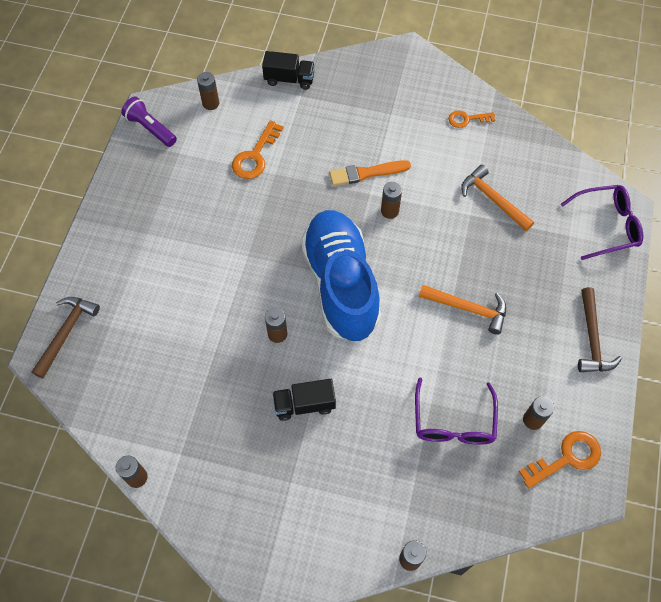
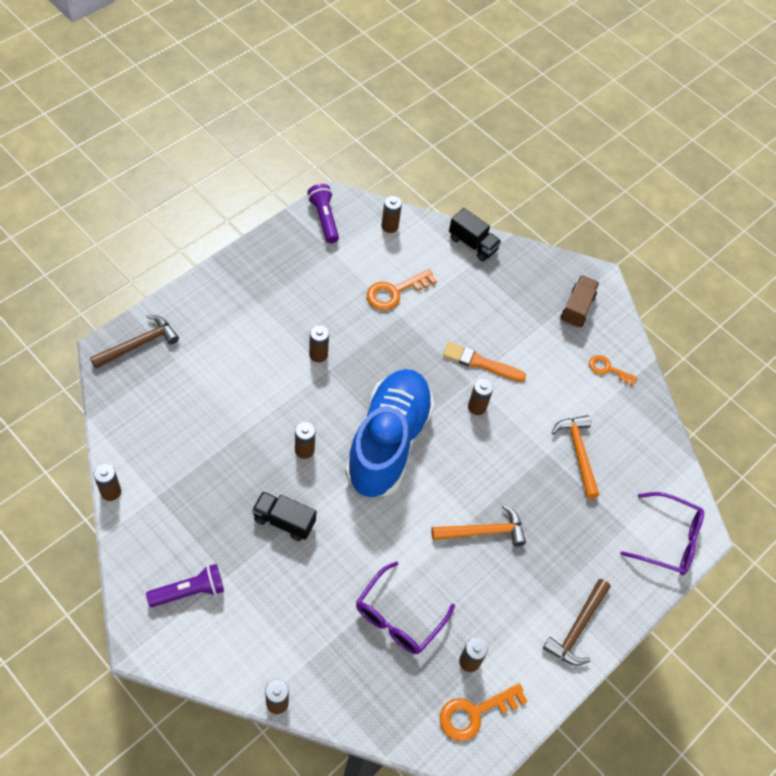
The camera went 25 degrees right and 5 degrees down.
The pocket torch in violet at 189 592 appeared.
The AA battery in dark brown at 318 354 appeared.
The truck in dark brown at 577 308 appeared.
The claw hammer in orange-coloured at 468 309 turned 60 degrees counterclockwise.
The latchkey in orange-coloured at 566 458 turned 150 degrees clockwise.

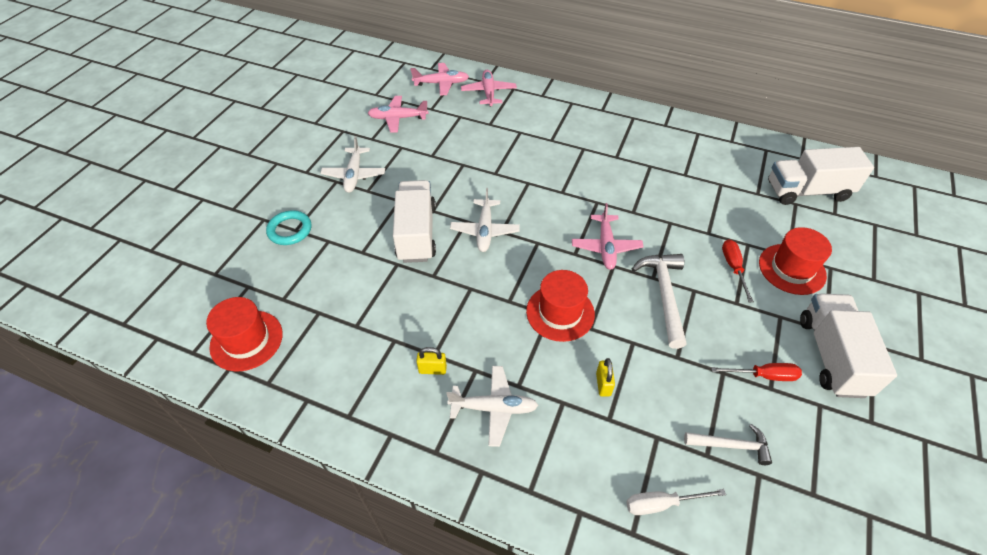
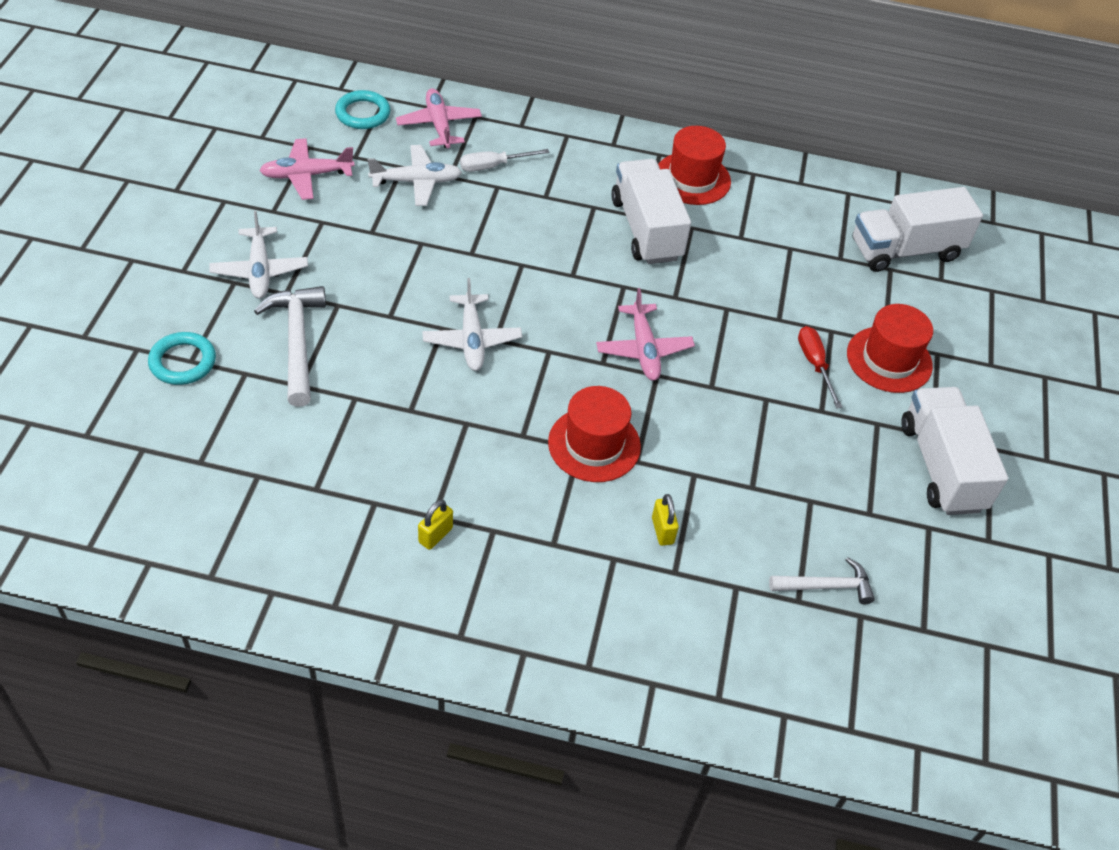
The camera went 15 degrees left and 0 degrees up.
The screwdriver in crimson at 763 375 disappeared.
The hat in crimson moved from 246 340 to 692 178.
The truck in snow-white moved from 416 233 to 646 229.
The plane in snow-white moved from 494 408 to 417 182.
The screwdriver in snow-white moved from 661 503 to 493 166.
The claw hammer in snow-white moved from 664 295 to 297 342.
The plane in pink at 441 83 was replaced by the ring in aqua at 363 113.
The lock in yellow at 432 369 turned 45 degrees counterclockwise.

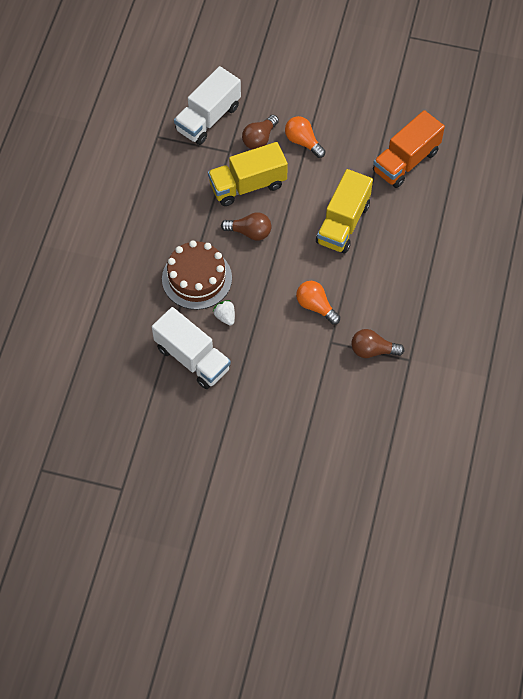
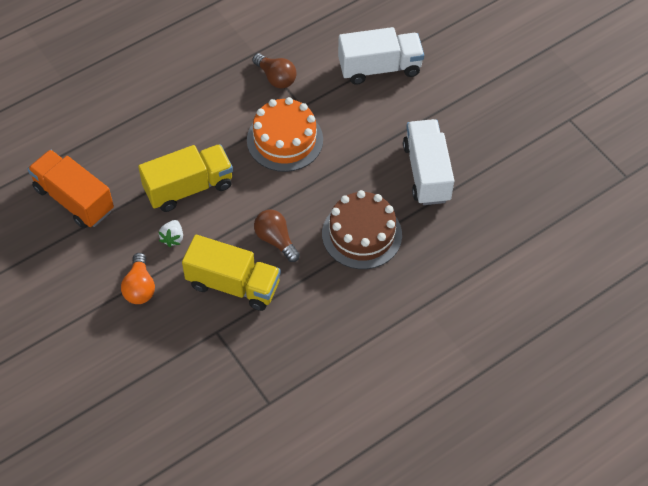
The camera went 140 degrees left and 5 degrees down.
The lightbulb in dark brown at 259 139 disappeared.
The truck in snow-white moved from 208 118 to 379 68.
The berry in snow-white moved from 225 316 to 172 238.
The lightbulb in orange-coloured at 316 306 was replaced by the gateau in orange-coloured at 285 140.
The truck in orange-coloured at 406 161 turned 135 degrees counterclockwise.

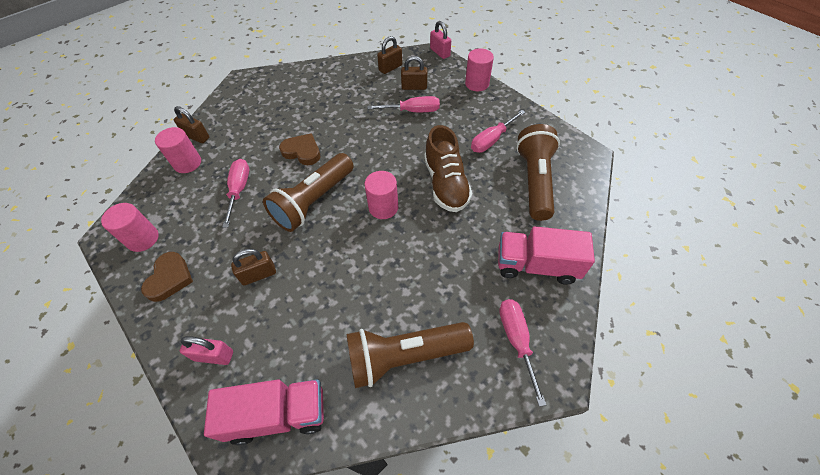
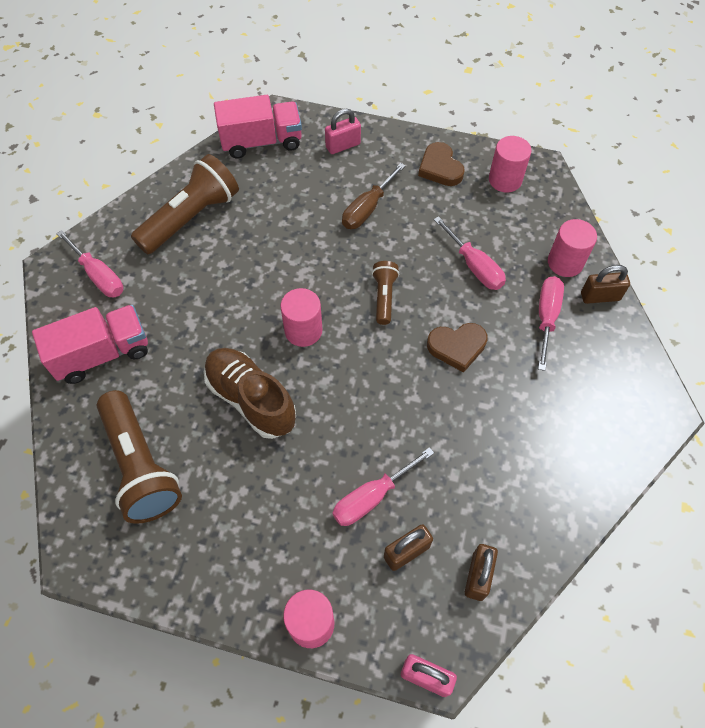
The camera went 145 degrees right and 5 degrees up.
The screwdriver in pink moved from 492 140 to 546 318.
The lock in dark brown at 258 275 was replaced by the screwdriver in dark brown at 367 208.
The truck in pink at 278 414 turned 150 degrees counterclockwise.
The pocket torch in dark brown at 313 201 changed to 0.52 times the size.

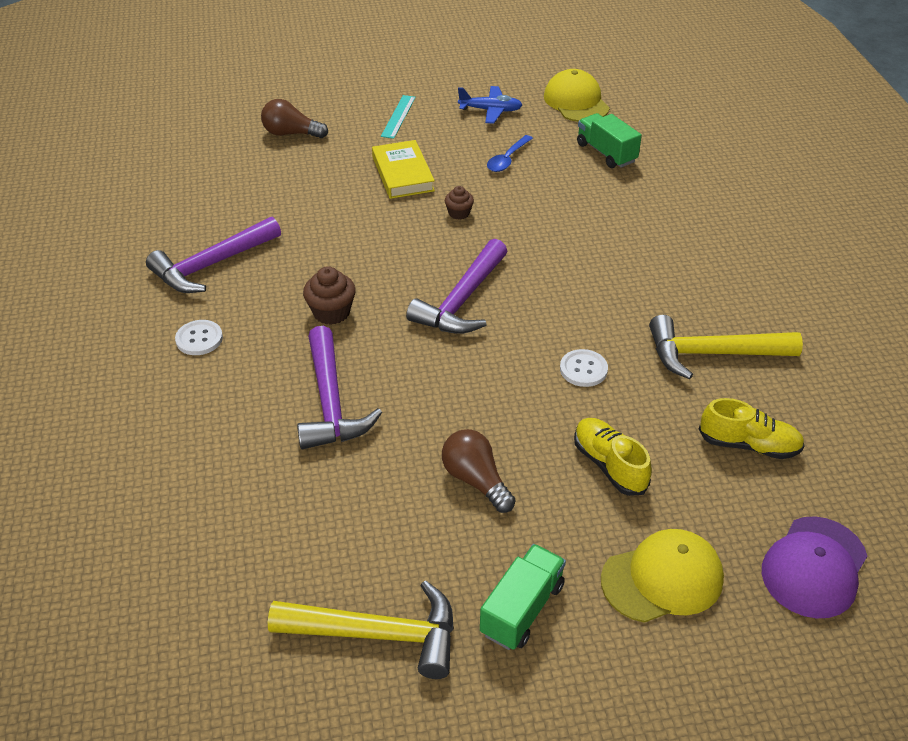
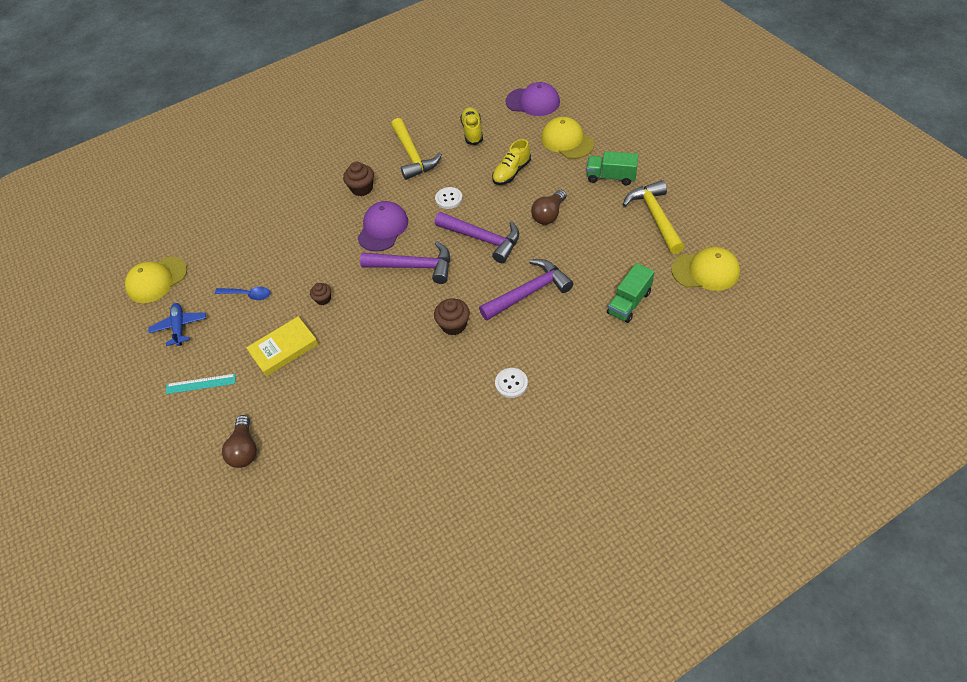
The camera went 105 degrees left and 10 degrees up.
The fairy cake in dark brown at 362 188 appeared.
The cap in violet at 383 228 appeared.
The cap in yellow at 705 271 appeared.
The claw hammer in violet moved from 212 265 to 482 239.
The truck in green moved from 606 153 to 629 302.

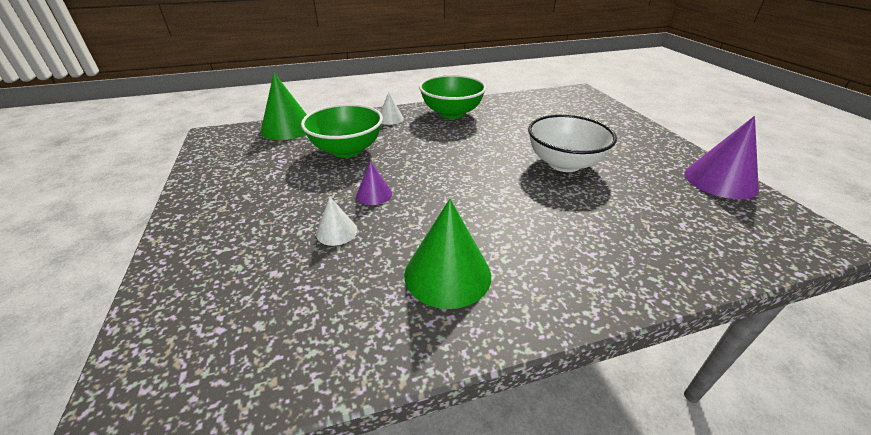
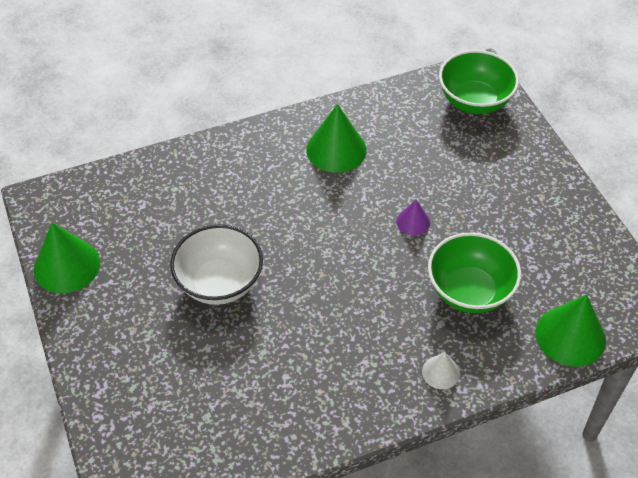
The camera went 175 degrees right and 15 degrees up.
The solid cone in snow-white at 337 232 disappeared.
The deep dish in green moved from 451 113 to 474 101.
The solid cone in violet at 720 180 became the solid cone in green at 67 265.

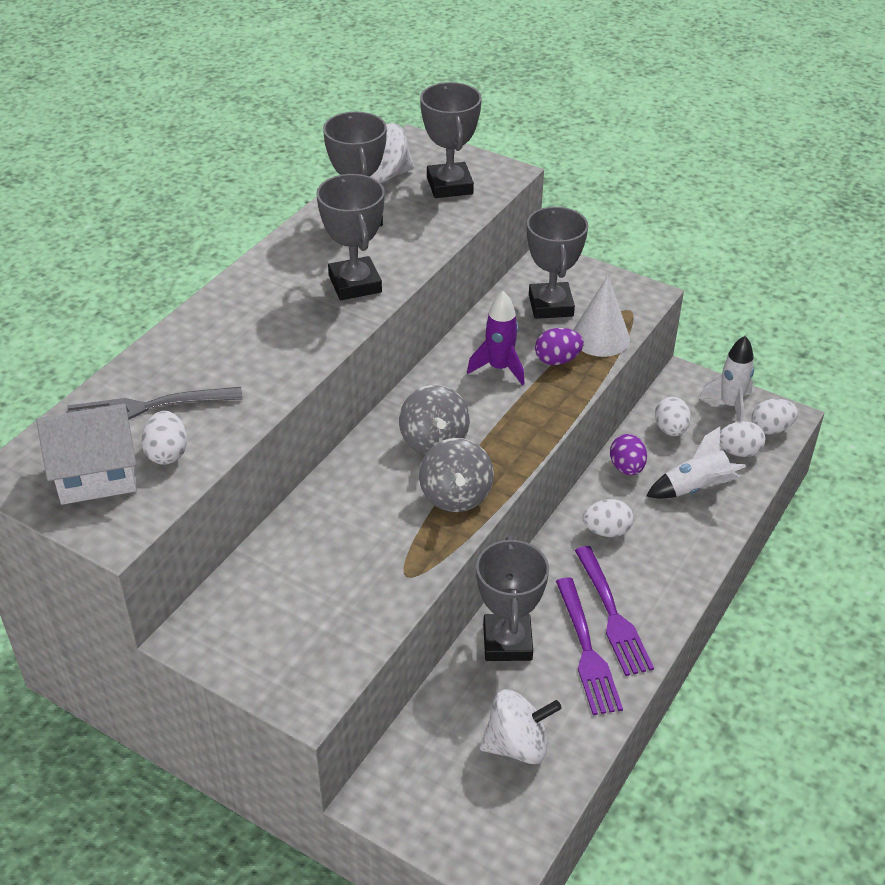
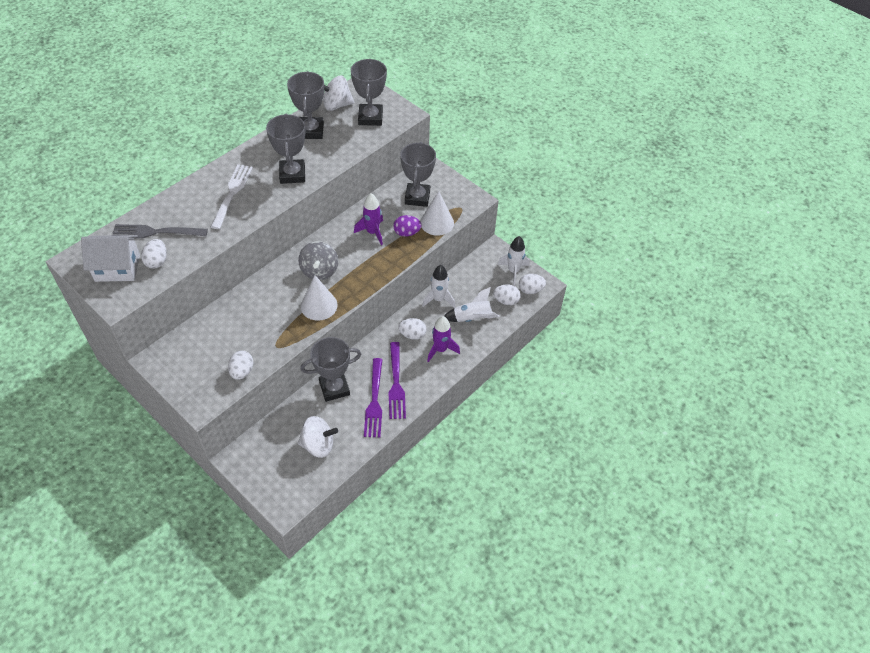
The camera went 10 degrees right and 10 degrees up.
The dinner fork in snow-white at 232 194 appeared.
The spaceship in violet at 441 349 appeared.
The egg shape in snow-white moved from 670 429 to 242 371.
The spinning top in ash-grey at 455 496 was replaced by the solid cone in snow-white at 319 305.
The egg shape in violet at 626 468 was replaced by the spaceship in snow-white at 438 299.
The trophy in ash-grey at 507 642 turned 60 degrees clockwise.

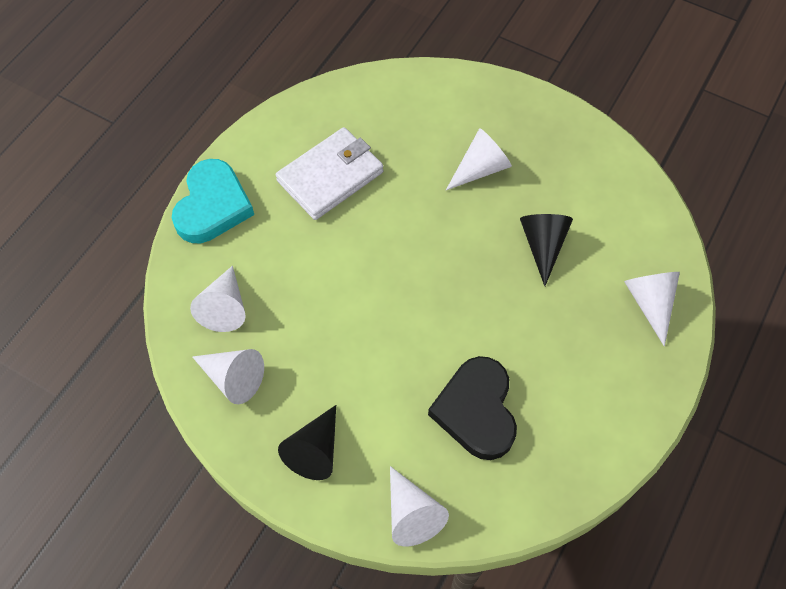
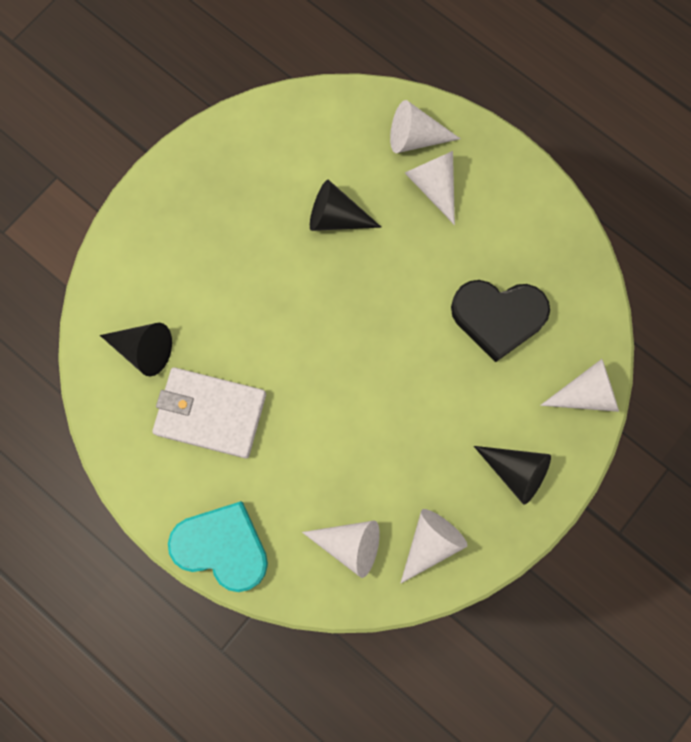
The camera went 80 degrees left and 15 degrees up.
The solid cone in ebony at 144 349 appeared.
The solid cone in snow-white moved from 480 169 to 433 186.
The billfold in snow-white at 330 176 turned 45 degrees counterclockwise.

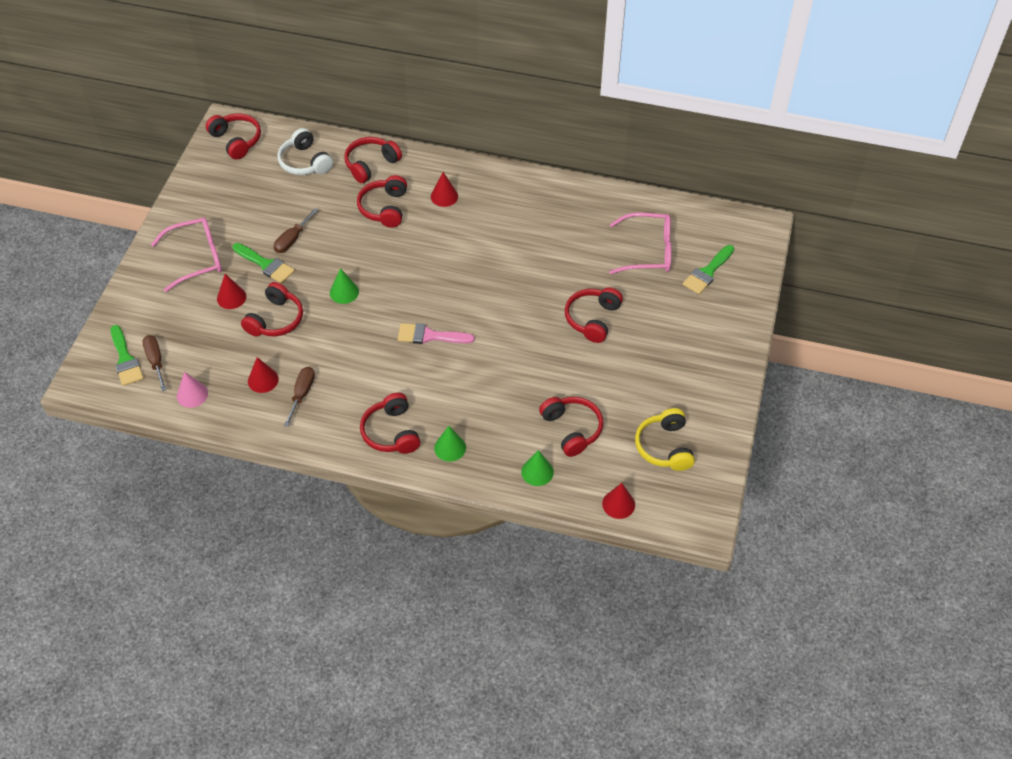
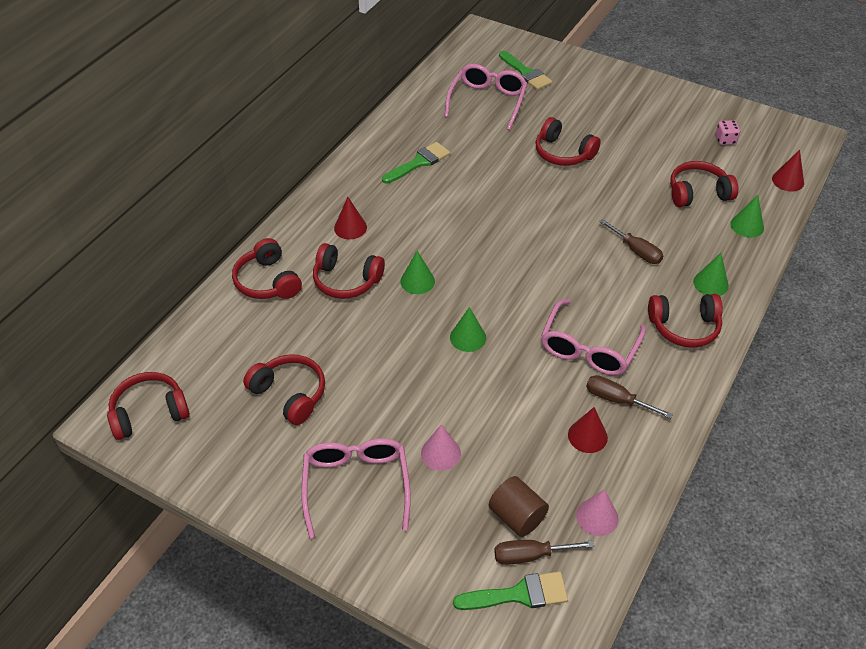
The camera went 75 degrees left and 5 degrees down.
The headset in snow-white at 305 162 disappeared.
The brush in pink at 430 336 disappeared.
The solid cone in green at 417 281 appeared.
The cylinder in dark brown at 517 516 appeared.
The eyeglasses in pink at 588 348 appeared.
The brush in green moved from 265 264 to 419 162.
The headset in crimson moved from 275 319 to 289 394.
The screwdriver in dark brown moved from 292 239 to 636 251.
The headset in yellow at 664 447 was replaced by the dice in pink at 725 140.
The solid cone in crimson at 231 297 became the solid cone in pink at 440 453.

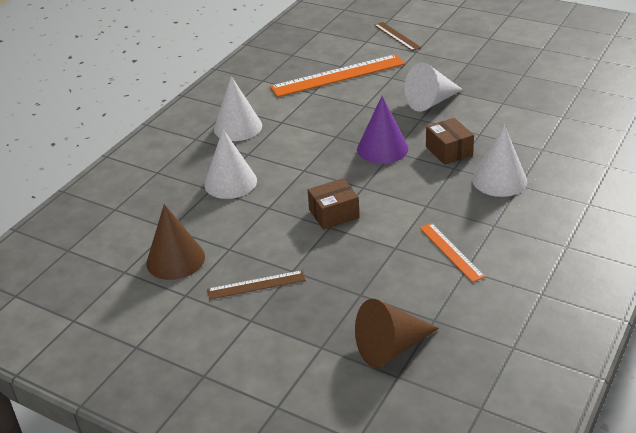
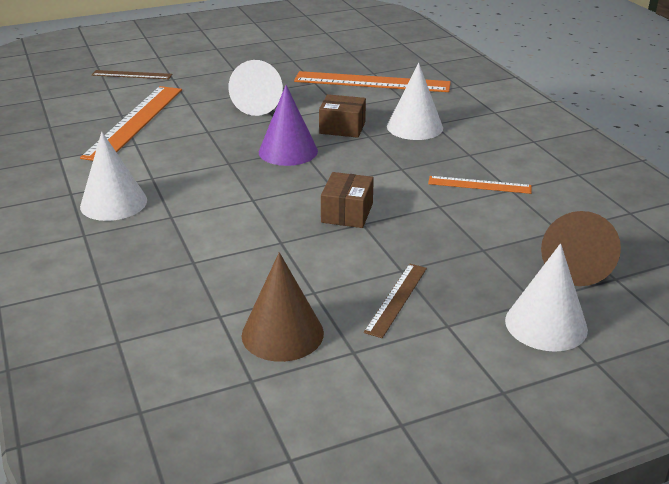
The camera went 55 degrees left and 5 degrees down.
The straightedge in orange-coloured at 372 82 appeared.
The solid cone in snow-white moved from 230 182 to 546 324.

